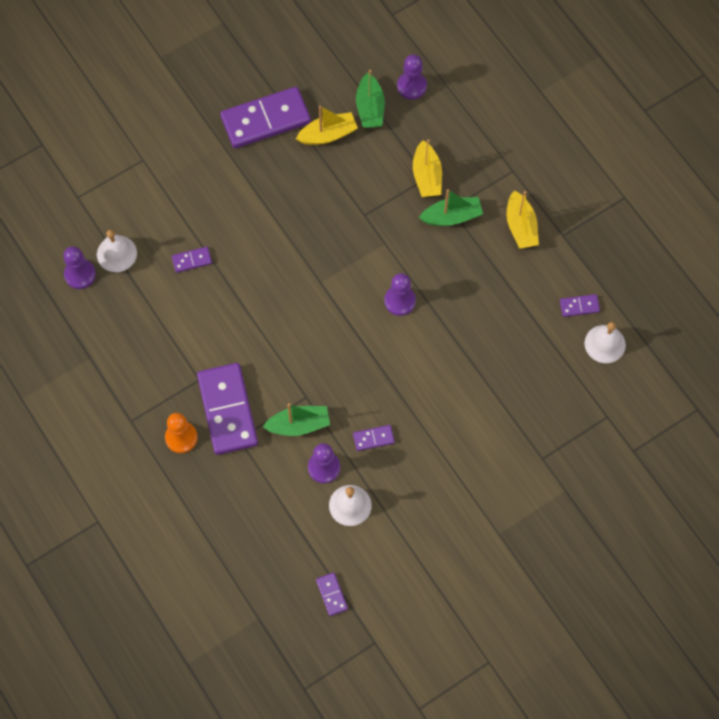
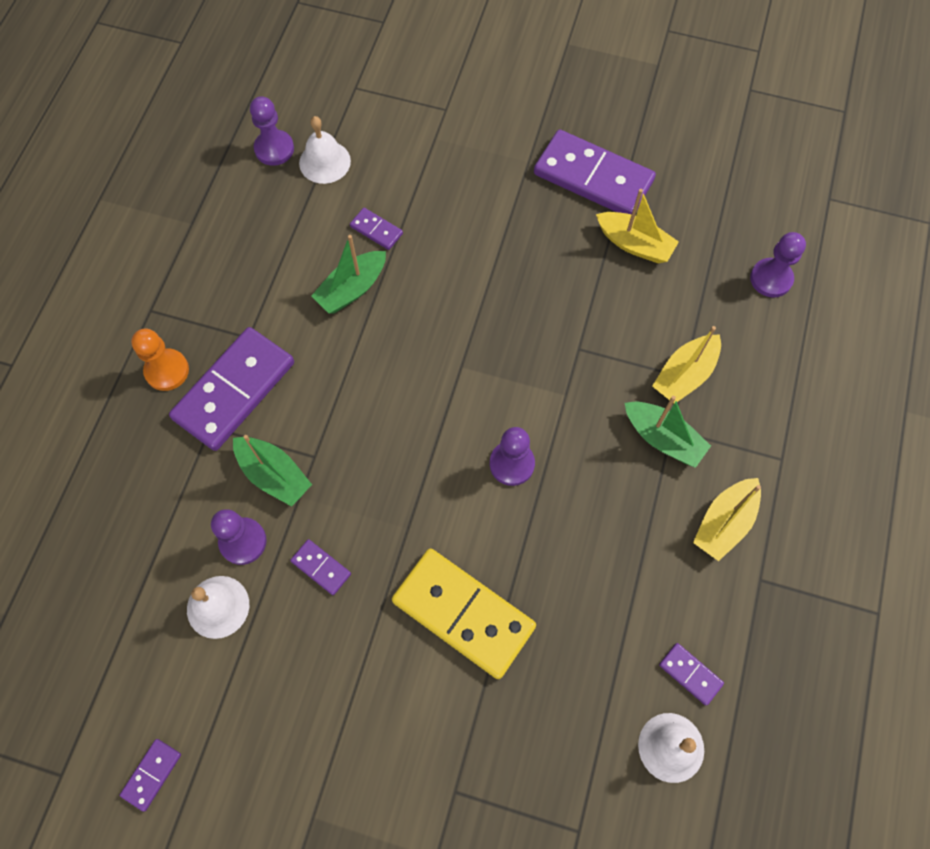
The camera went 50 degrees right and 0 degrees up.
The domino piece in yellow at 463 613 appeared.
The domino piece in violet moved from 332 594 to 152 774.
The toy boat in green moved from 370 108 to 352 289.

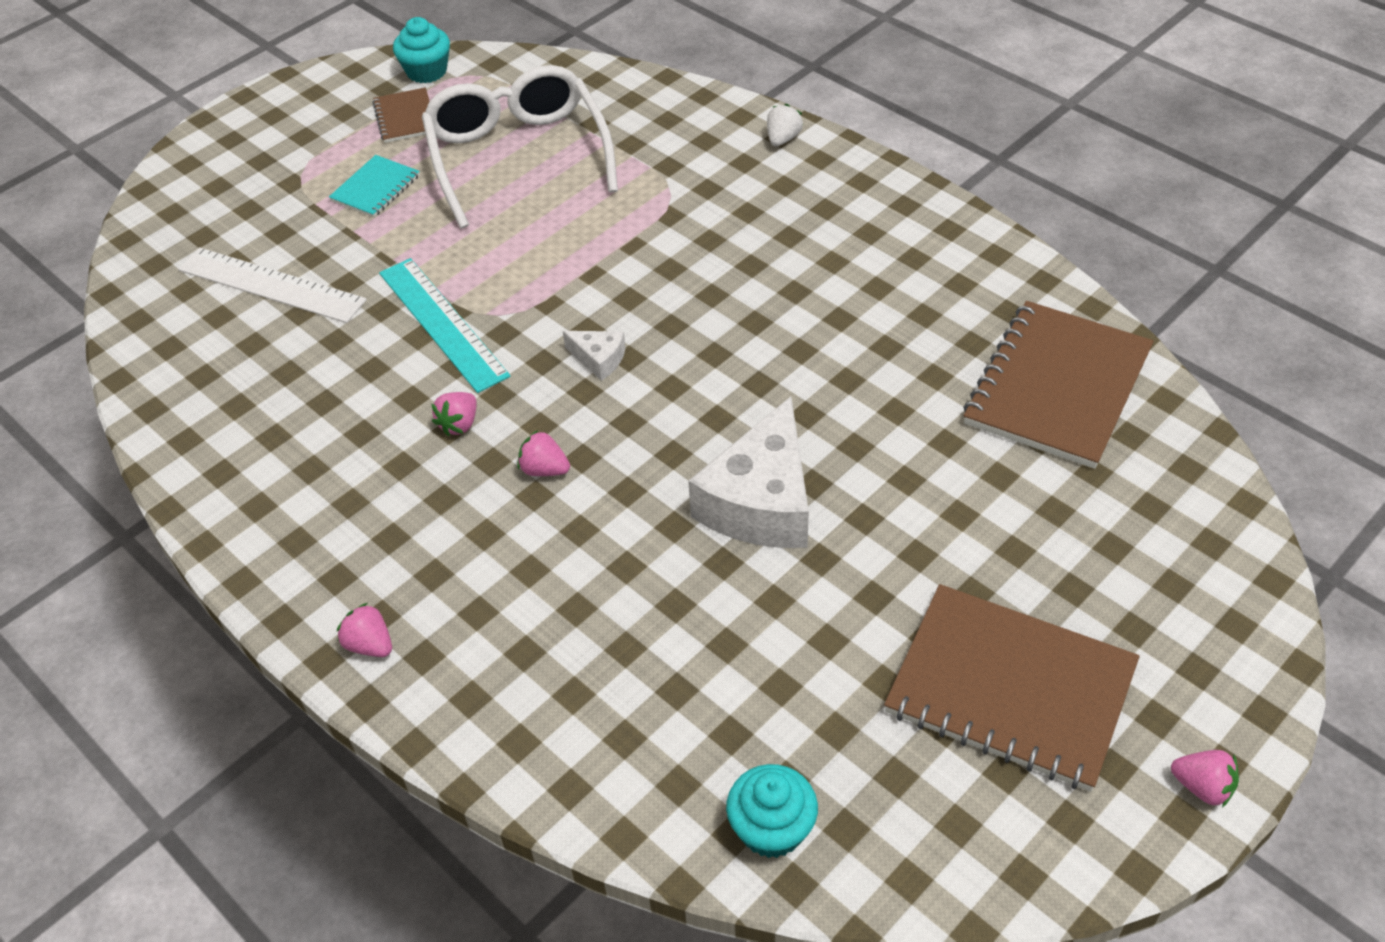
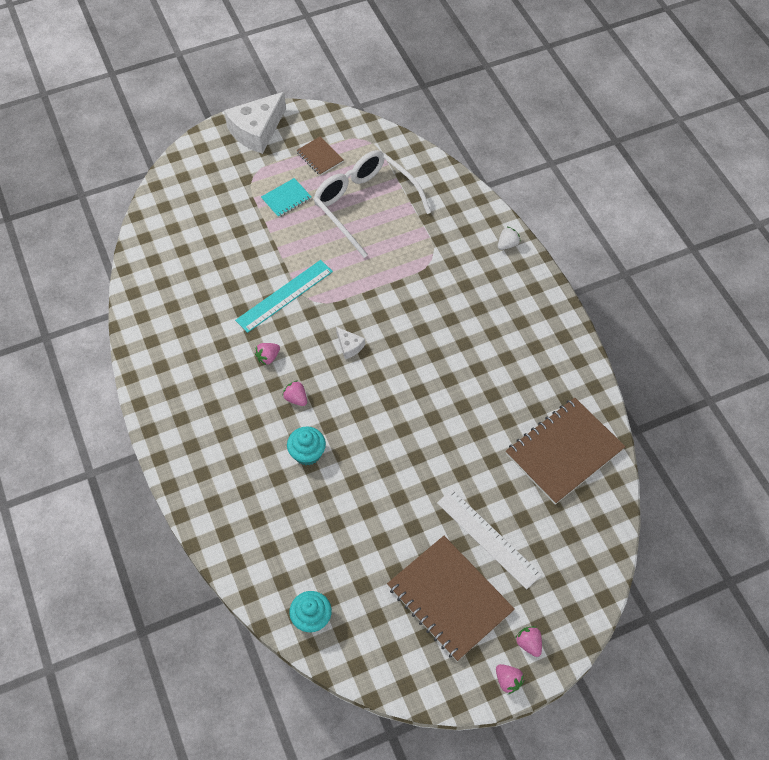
The camera went 20 degrees right and 10 degrees up.
The straightedge in snow-white moved from 271 285 to 488 538.
The berry in pink moved from 370 645 to 529 643.
The fairy cake in aqua moved from 426 71 to 307 453.
The cheese in snow-white moved from 761 501 to 257 131.
The exercise book in dark brown at 405 117 turned 45 degrees counterclockwise.
The straightedge in aqua at 443 323 turned 60 degrees clockwise.
The eyeglasses in snow-white at 518 157 turned 45 degrees counterclockwise.

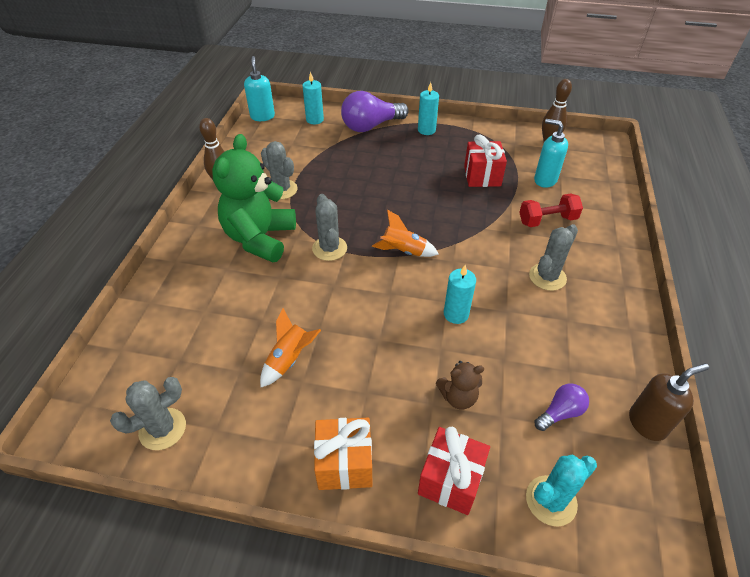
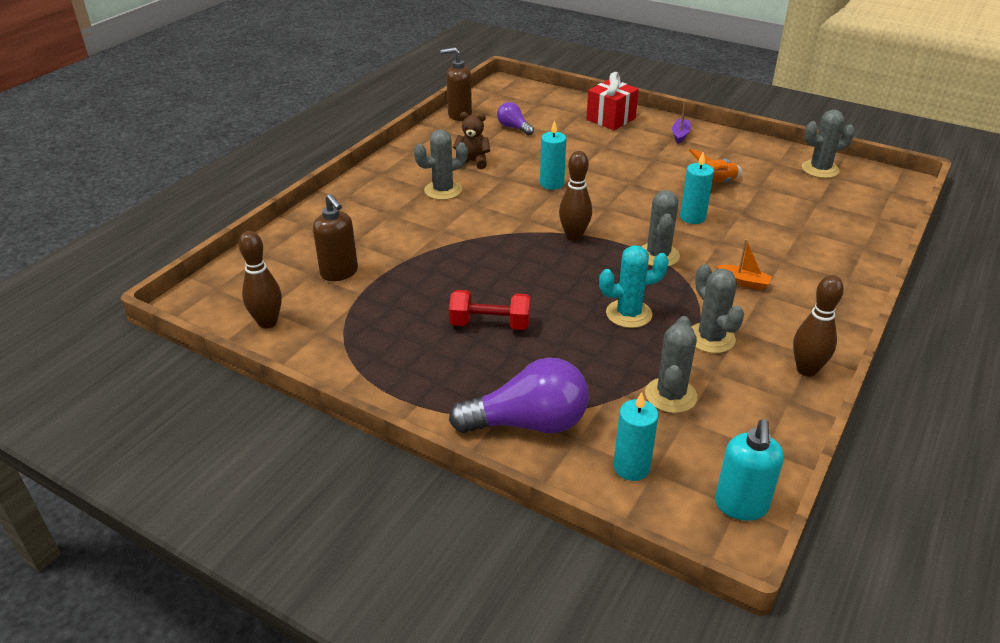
The camera went 160 degrees left and 10 degrees down.
The wrapped gift in crimson at 482 176 disappeared.
The saguaro cactus in ash-grey at 670 395 appeared.
The pillar candle in aqua moved from 426 130 to 692 217.
The teddy bear in dark brown moved from 458 397 to 473 162.
The free weight in crimson moved from 547 220 to 490 324.
The saguaro cactus in aqua moved from 551 500 to 628 314.
The teddy bear in green at 260 238 was replaced by the toy boat in orange-coloured at 743 282.
The wrapped gift in orange-coloured at 344 463 was replaced by the toy boat in violet at 680 135.
The spaceship in orange-coloured at 403 251 was replaced by the tenpin in dark brown at 574 236.
The soap pump in aqua at 545 180 became the soap pump in dark brown at 339 273.
The lightbulb in violet at 560 412 turned 60 degrees clockwise.

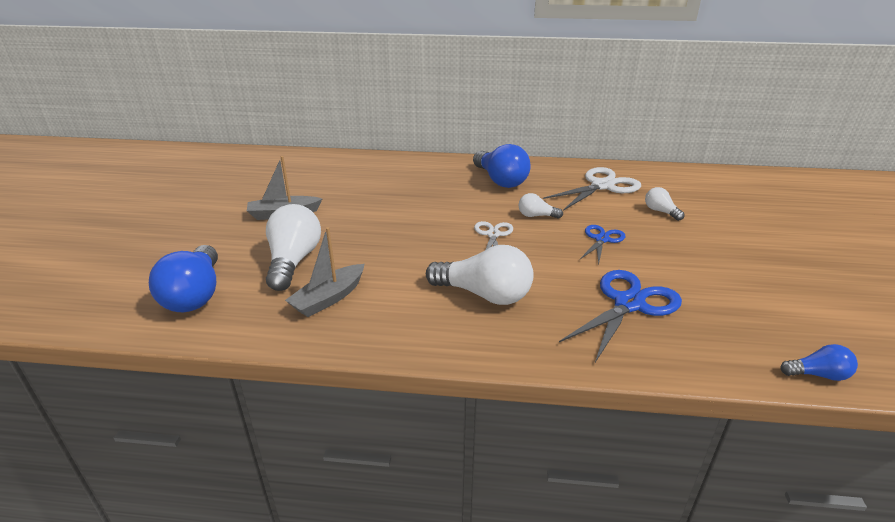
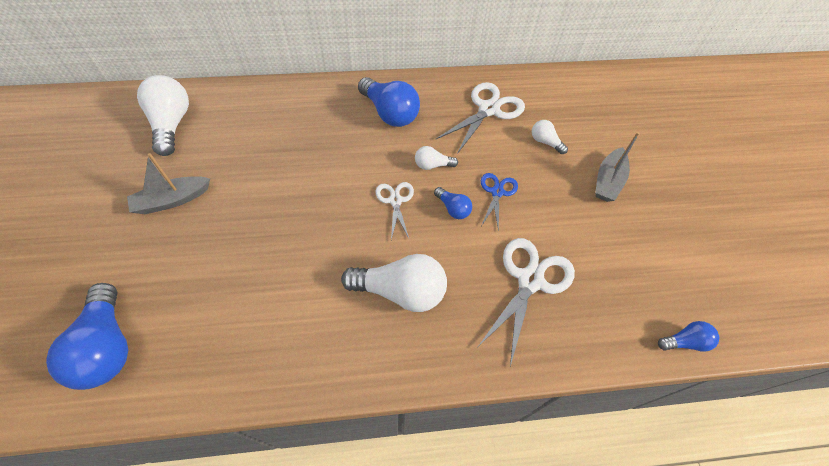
The camera went 15 degrees left and 25 degrees up.
The lightbulb in cobalt at 453 209 appeared.
The lightbulb in snow-white moved from 293 261 to 172 125.
The toy boat in ash-grey moved from 329 298 to 608 181.
The scissors in cobalt at 629 304 became the scissors in snow-white at 530 280.

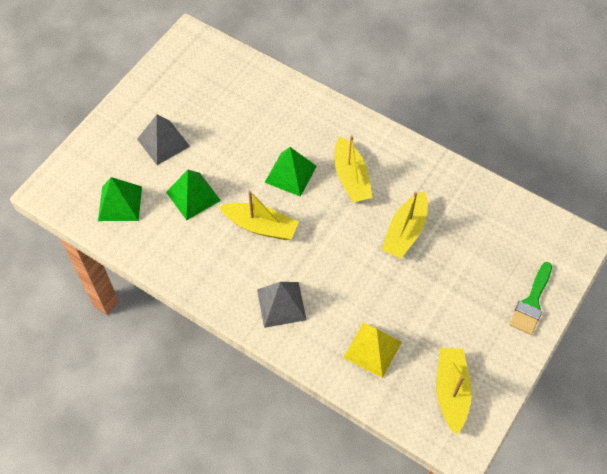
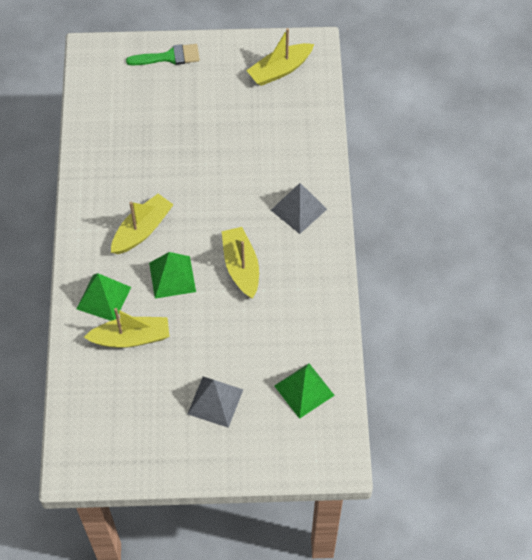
The camera went 125 degrees left and 0 degrees up.
The solid pyramid in yellow at 372 349 disappeared.
The solid pyramid in green moved from 193 196 to 103 298.
The toy boat in yellow moved from 405 232 to 131 338.

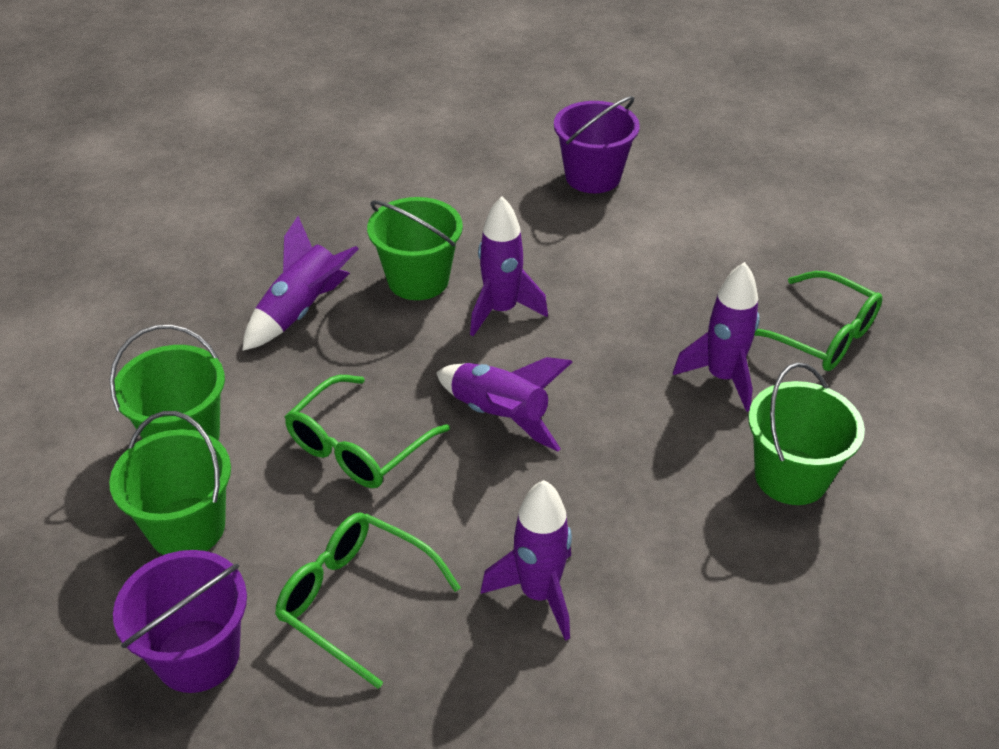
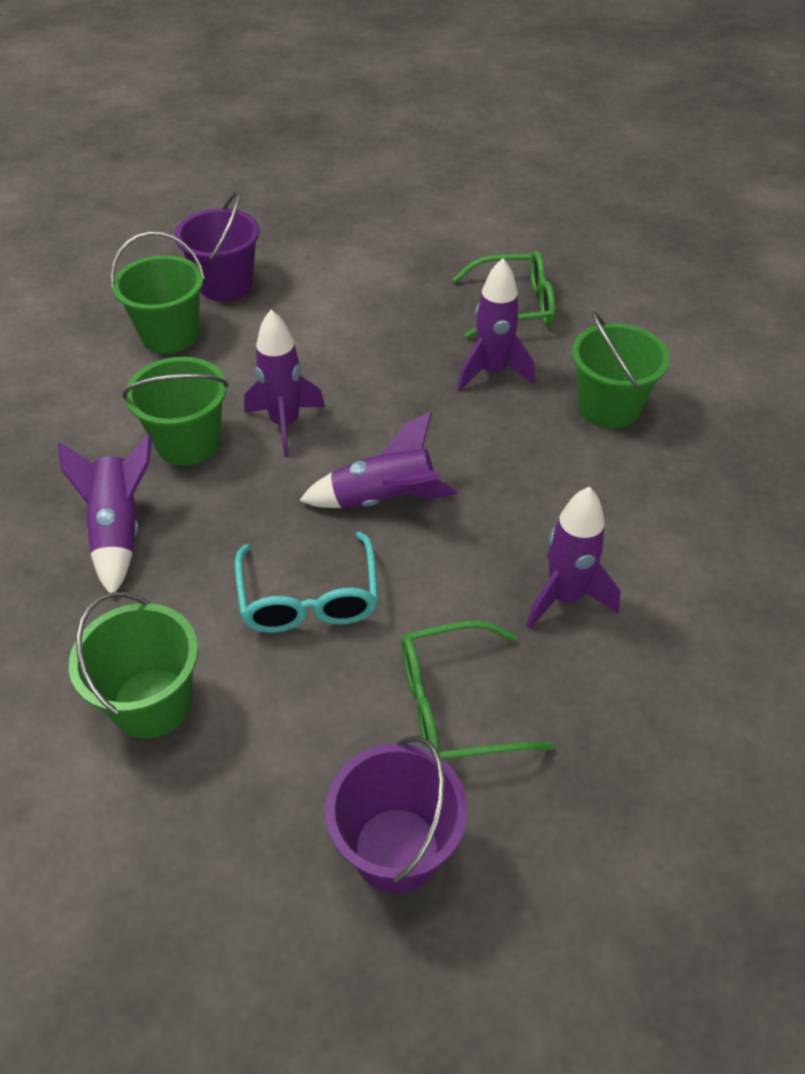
The camera went 45 degrees left and 5 degrees up.
The bucket in green moved from 187 527 to 170 335.
The eyeglasses in green at 358 447 became the eyeglasses in aqua at 309 598.

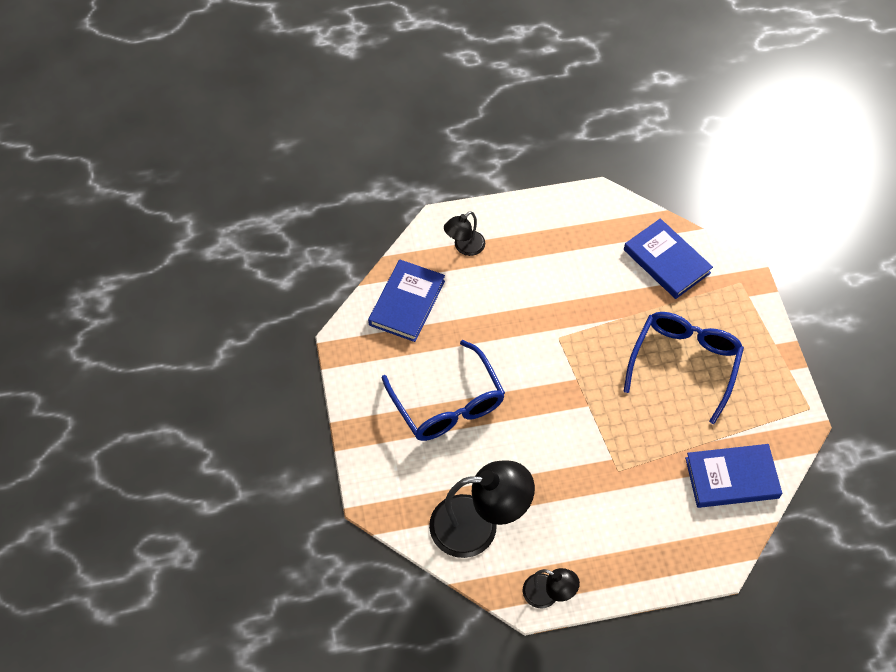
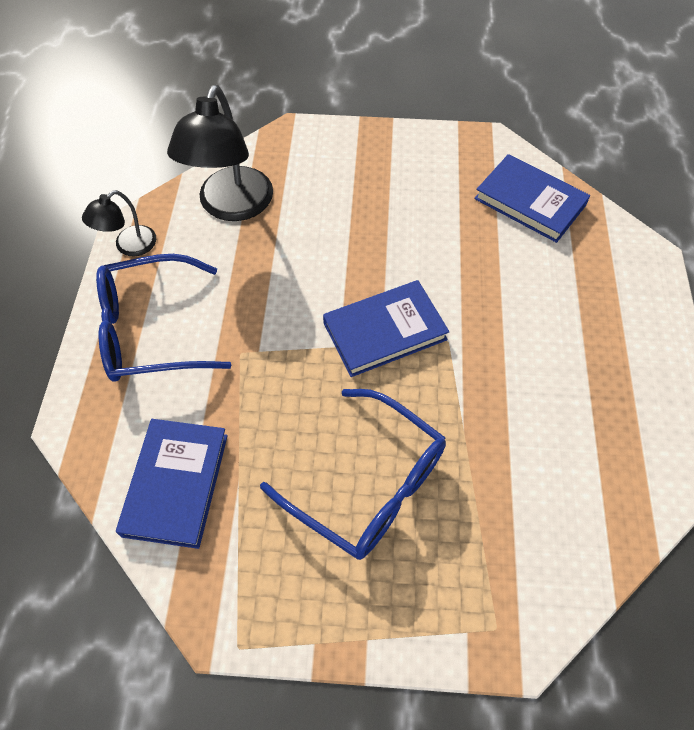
The camera went 105 degrees right and 0 degrees up.
The desk lamp in ebony at 464 247 disappeared.
The eyeglasses in cobalt moved from 448 404 to 150 330.
The book in cobalt moved from 666 261 to 384 331.

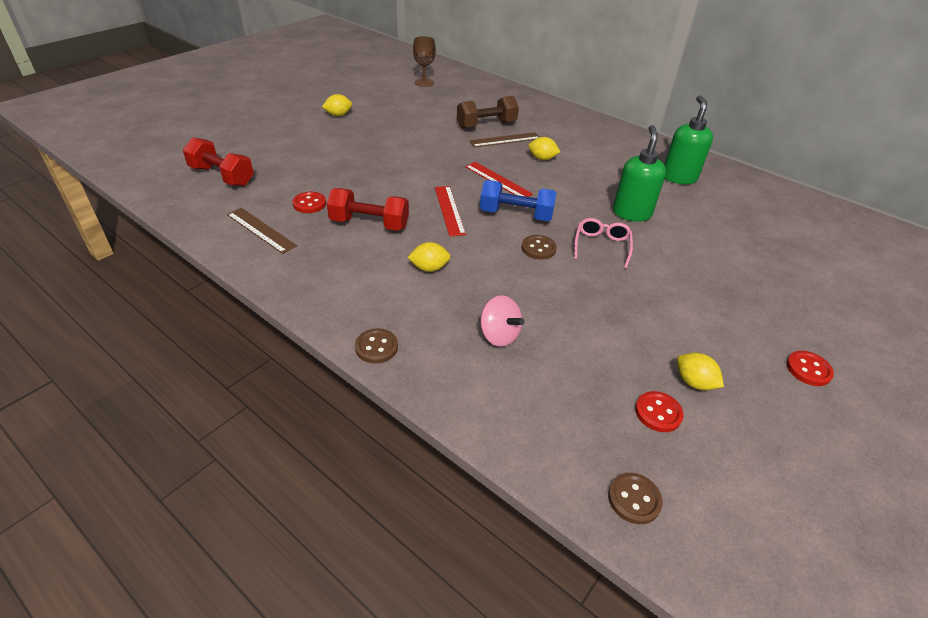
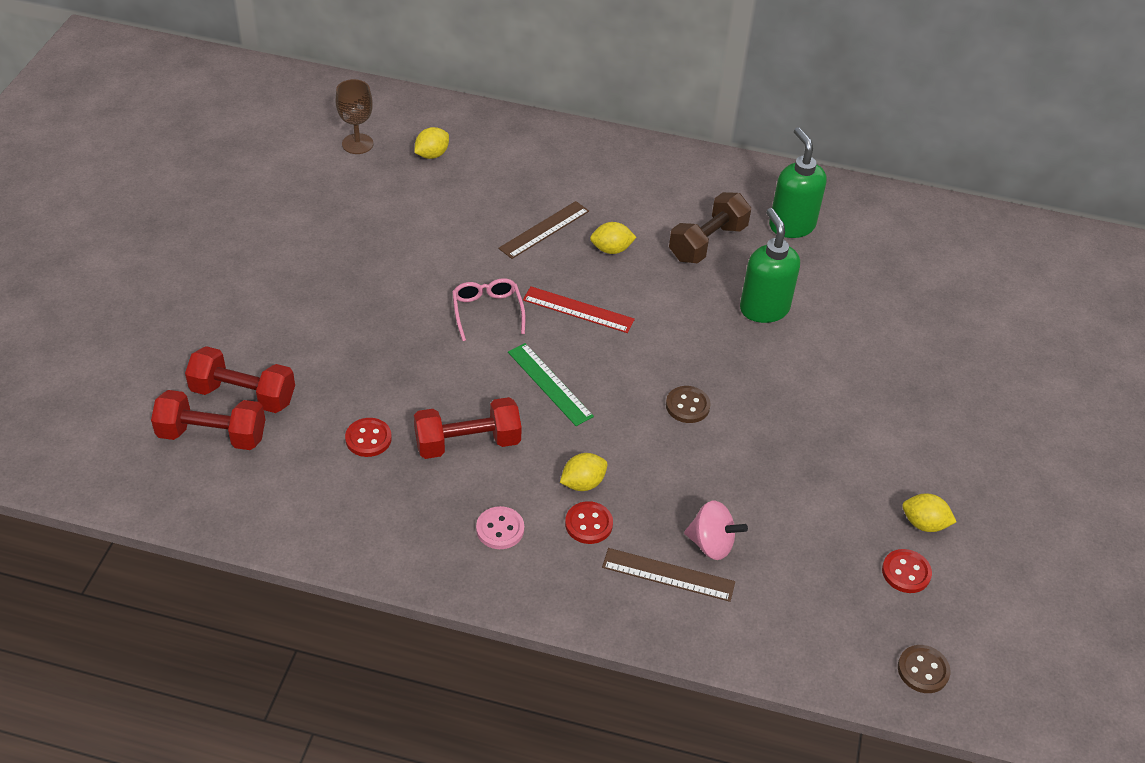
The camera went 25 degrees left and 5 degrees up.
The button in dark brown at 376 347 disappeared.
The free weight in cobalt at 516 215 disappeared.
The free weight in crimson at 243 395 appeared.
The button in pink at 500 529 appeared.
The straightedge in dark brown moved from 261 230 to 668 575.
The toy lemon in yellow moved from 338 115 to 432 155.
The free weight in dark brown moved from 486 125 to 707 243.
The eyeglasses in pink moved from 601 246 to 487 311.
The button in crimson moved from 808 369 to 588 524.
The straightedge in crimson at 449 210 became the straightedge in green at 550 384.

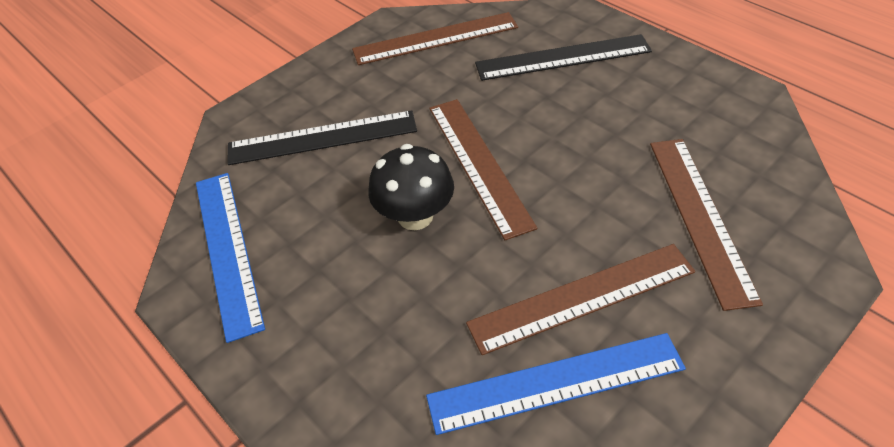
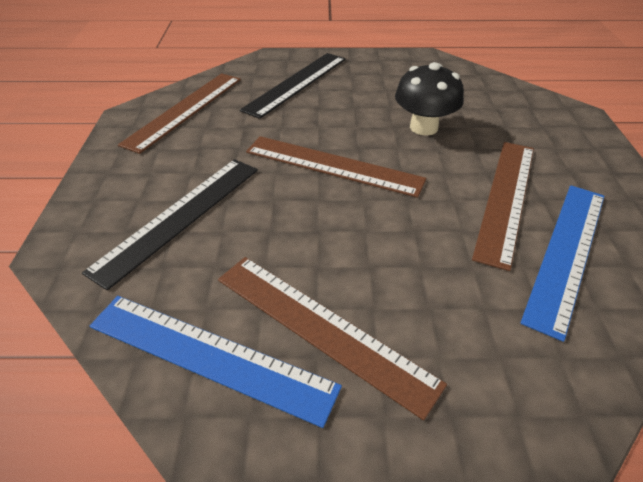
The camera went 50 degrees left and 5 degrees down.
The toadstool in ebony moved from 415 216 to 423 127.
The straightedge in dark brown moved from 700 217 to 322 328.

